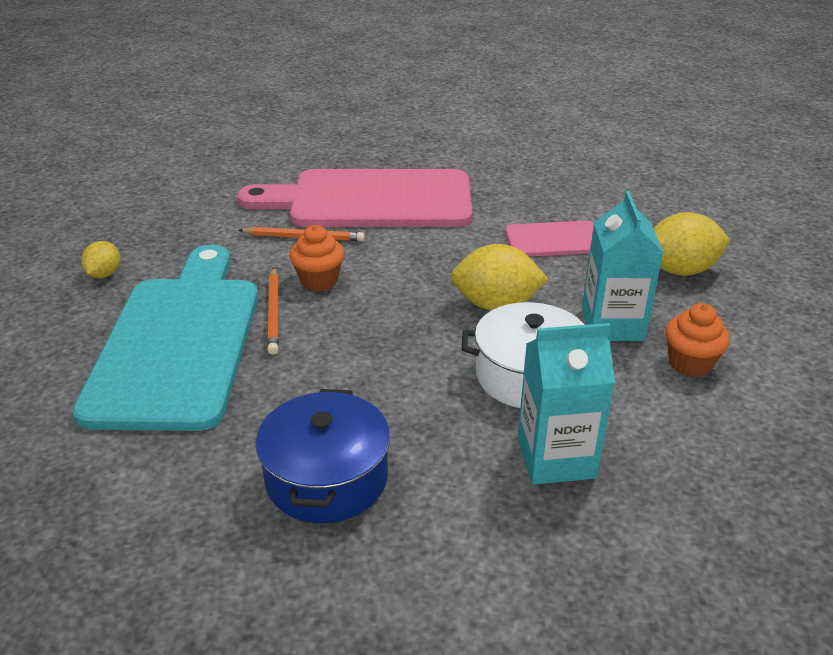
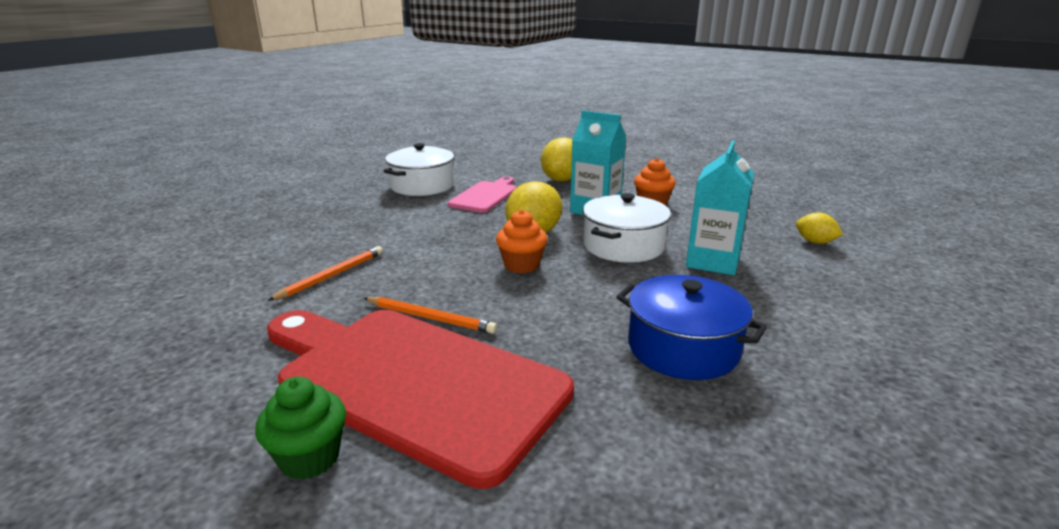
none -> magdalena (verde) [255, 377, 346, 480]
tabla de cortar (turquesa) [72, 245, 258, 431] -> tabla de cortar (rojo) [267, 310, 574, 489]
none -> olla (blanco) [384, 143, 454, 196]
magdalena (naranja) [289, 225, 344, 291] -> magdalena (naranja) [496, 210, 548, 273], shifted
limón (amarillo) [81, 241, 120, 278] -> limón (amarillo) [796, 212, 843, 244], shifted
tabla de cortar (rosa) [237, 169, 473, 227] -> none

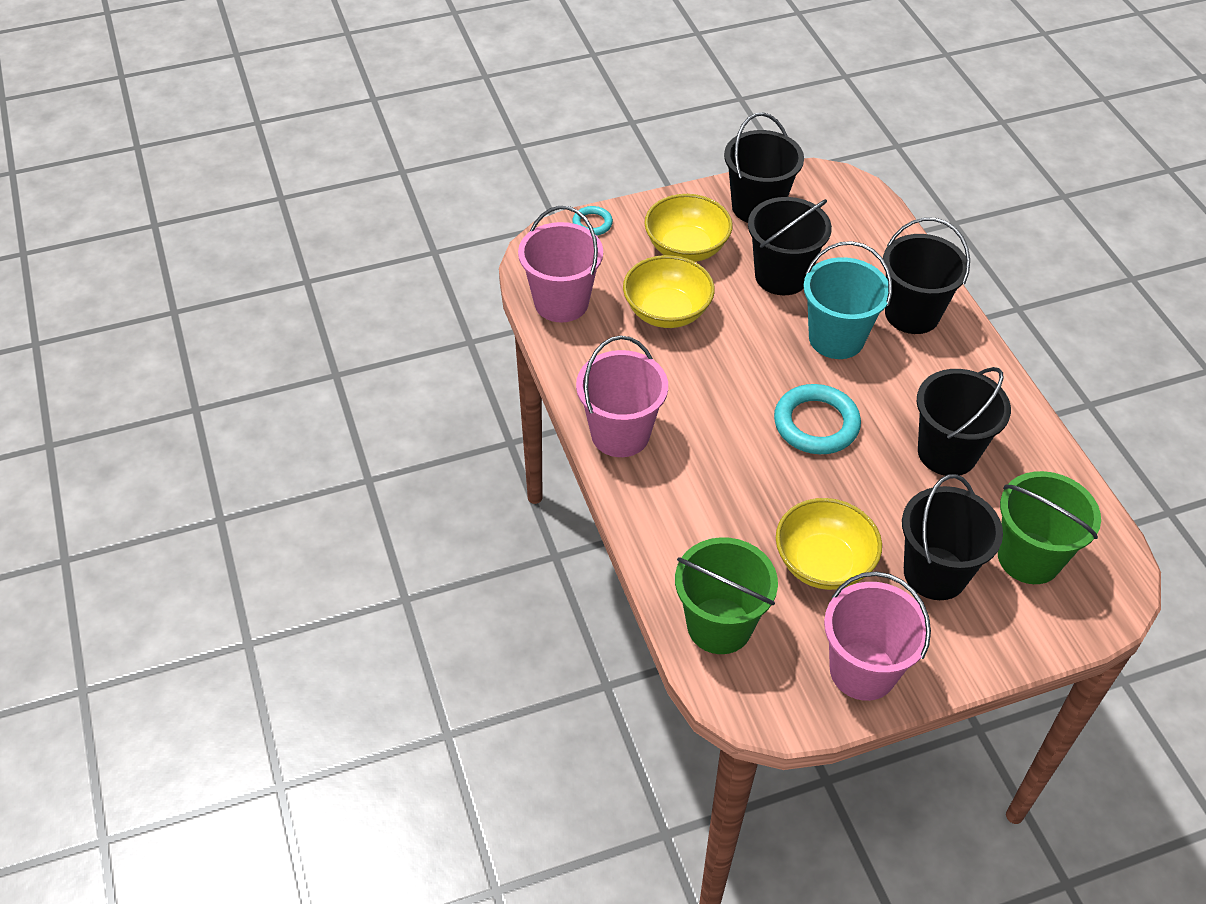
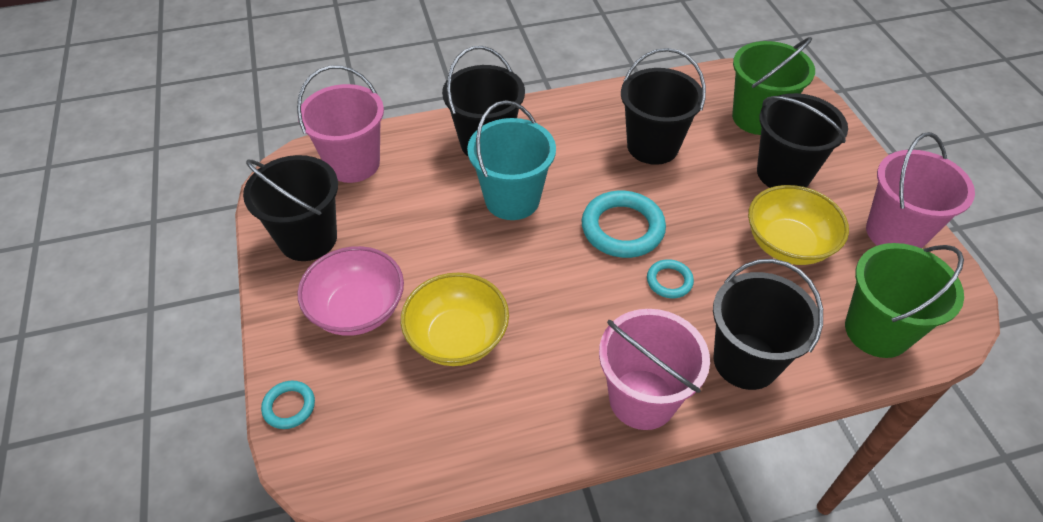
balde (rosa) [518, 206, 603, 322] -> balde (rosa) [297, 65, 384, 183], shifted
cuenco (amarillo) [644, 194, 733, 262] -> cuenco (rosa) [297, 246, 404, 336]
none -> anillo (turquesa) [647, 259, 694, 298]
balde (negro) [748, 197, 832, 295] -> balde (negro) [713, 259, 823, 390], shifted

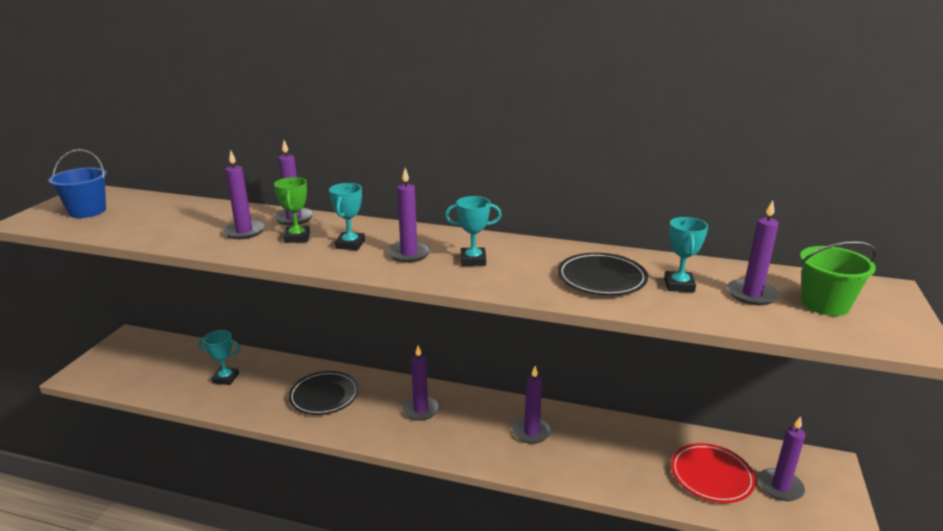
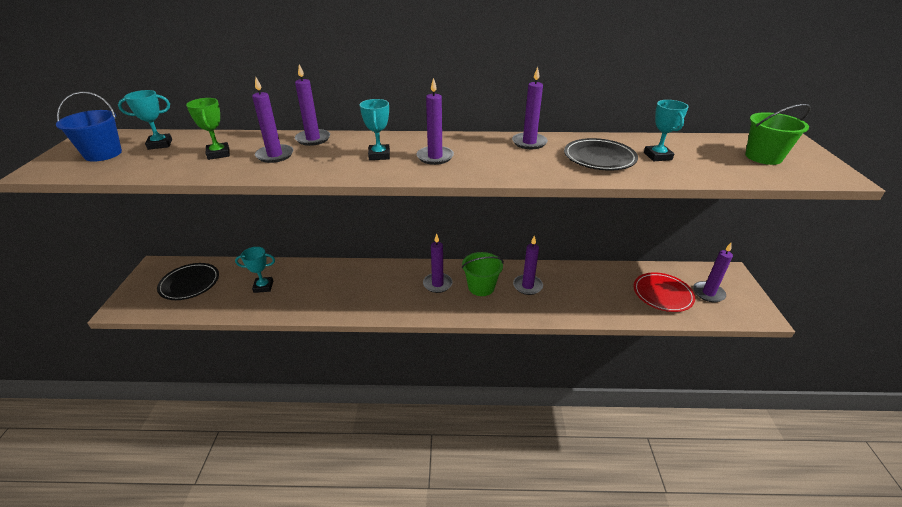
trofeo (turquesa) [445, 196, 502, 266] -> trofeo (turquesa) [118, 90, 172, 150], shifted
plato (negro) [288, 371, 359, 415] -> plato (negro) [157, 263, 219, 300], shifted
trofeo (verde) [274, 177, 310, 243] -> trofeo (verde) [186, 98, 230, 160], shifted
none -> balde (verde) [462, 252, 504, 296]
vela (morado) [727, 200, 779, 305] -> vela (morado) [512, 67, 548, 149], shifted

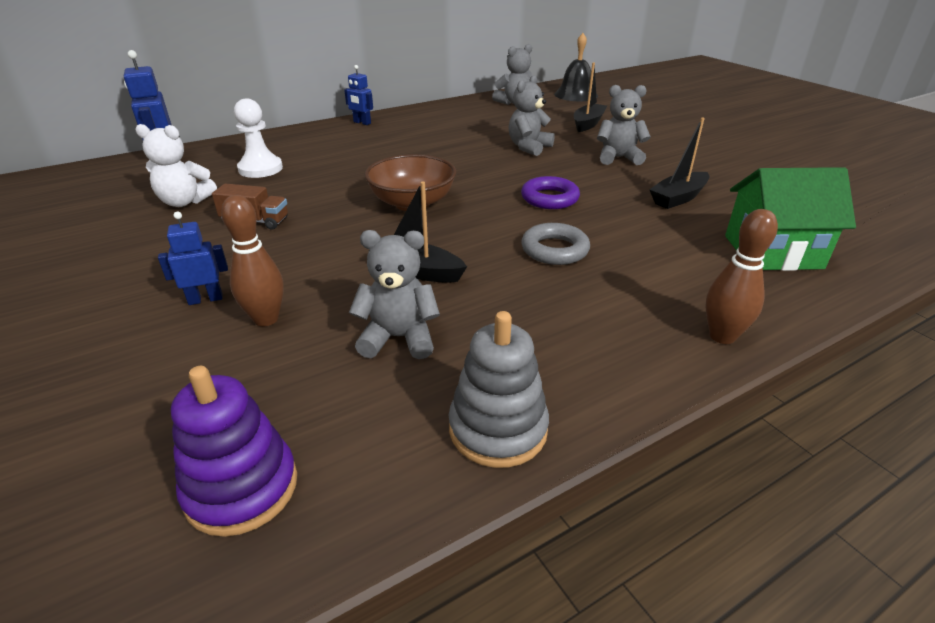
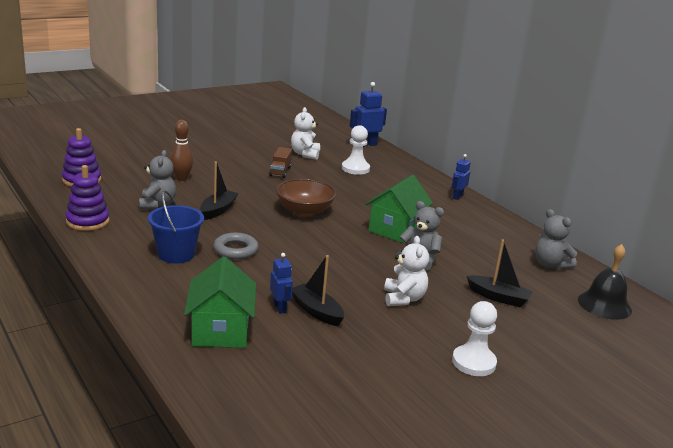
juguete apilable (gris) [449, 311, 549, 468] -> juguete apilable (morado) [66, 165, 110, 231]
none -> balde (azul) [148, 190, 204, 264]
robot (azul) [158, 212, 228, 305] -> robot (azul) [270, 253, 293, 314], shifted
none -> casa (verde) [366, 175, 433, 243]
osito (gris) [597, 85, 651, 165] -> osito (blanco) [384, 236, 429, 306]
none -> peón (blanco) [452, 301, 497, 376]
anillo (morado) [521, 176, 580, 209] -> none
bolo (marrón) [706, 209, 778, 344] -> none

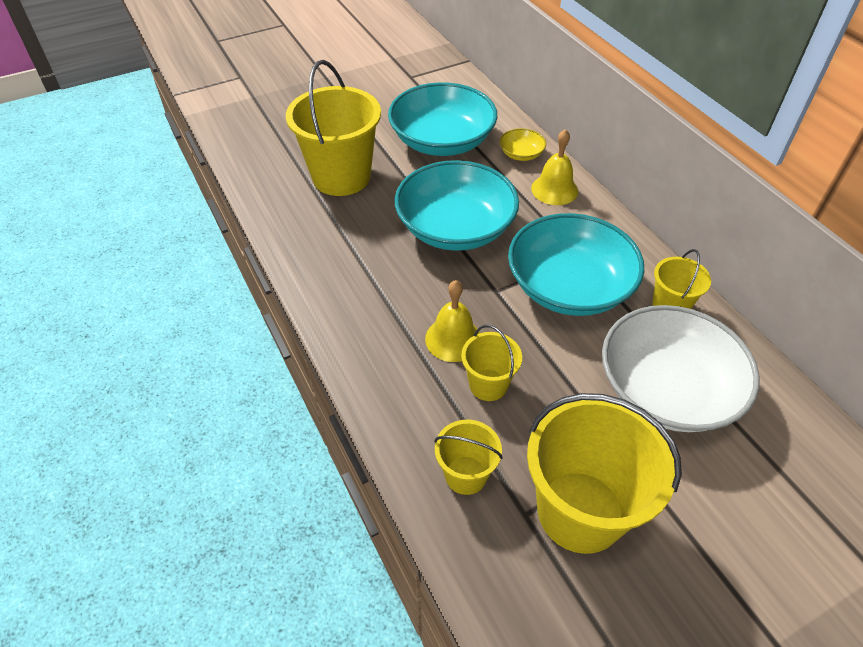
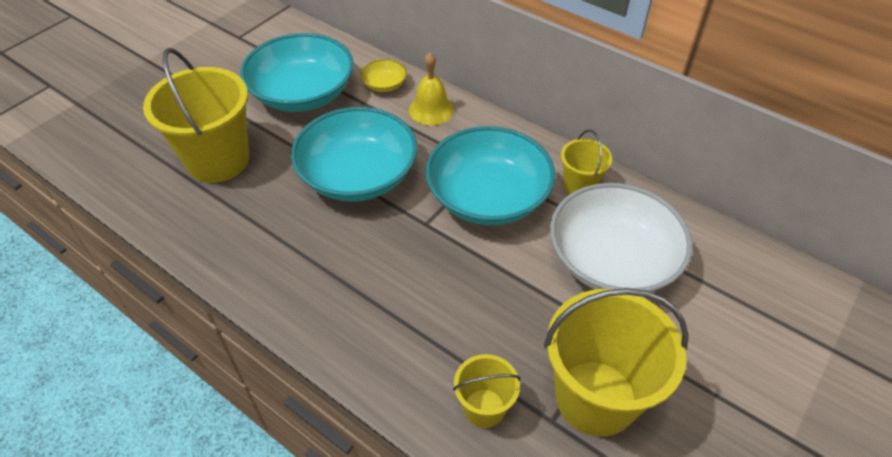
campana (amarillo) [425, 280, 480, 362] -> none
balde (amarillo) [461, 325, 522, 401] -> none

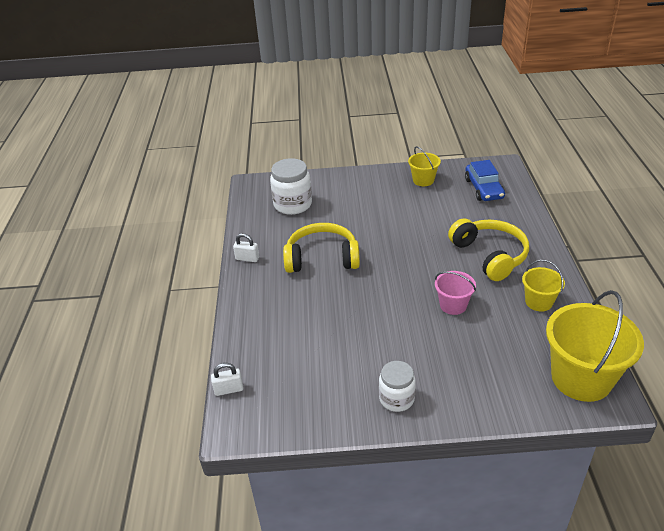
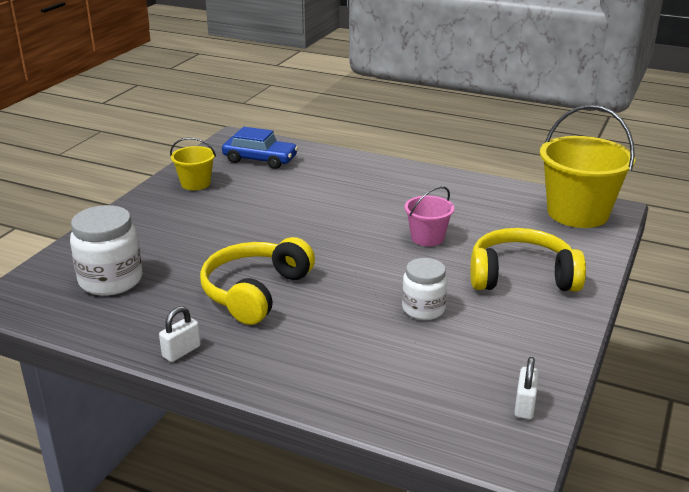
tarro (blanco) [379, 361, 416, 412] -> tarro (blanco) [402, 258, 448, 320], shifted
auriculares (amarillo) [448, 218, 529, 281] -> auriculares (amarillo) [470, 228, 586, 292], shifted
candado (blanco) [211, 363, 243, 396] -> candado (blanco) [514, 357, 539, 419], shifted
balde (amarillo) [522, 260, 565, 312] -> none

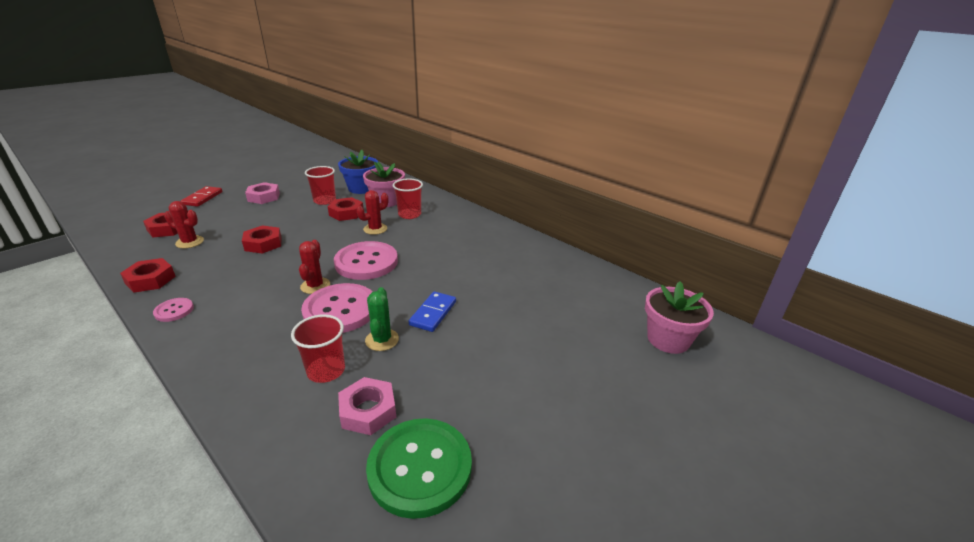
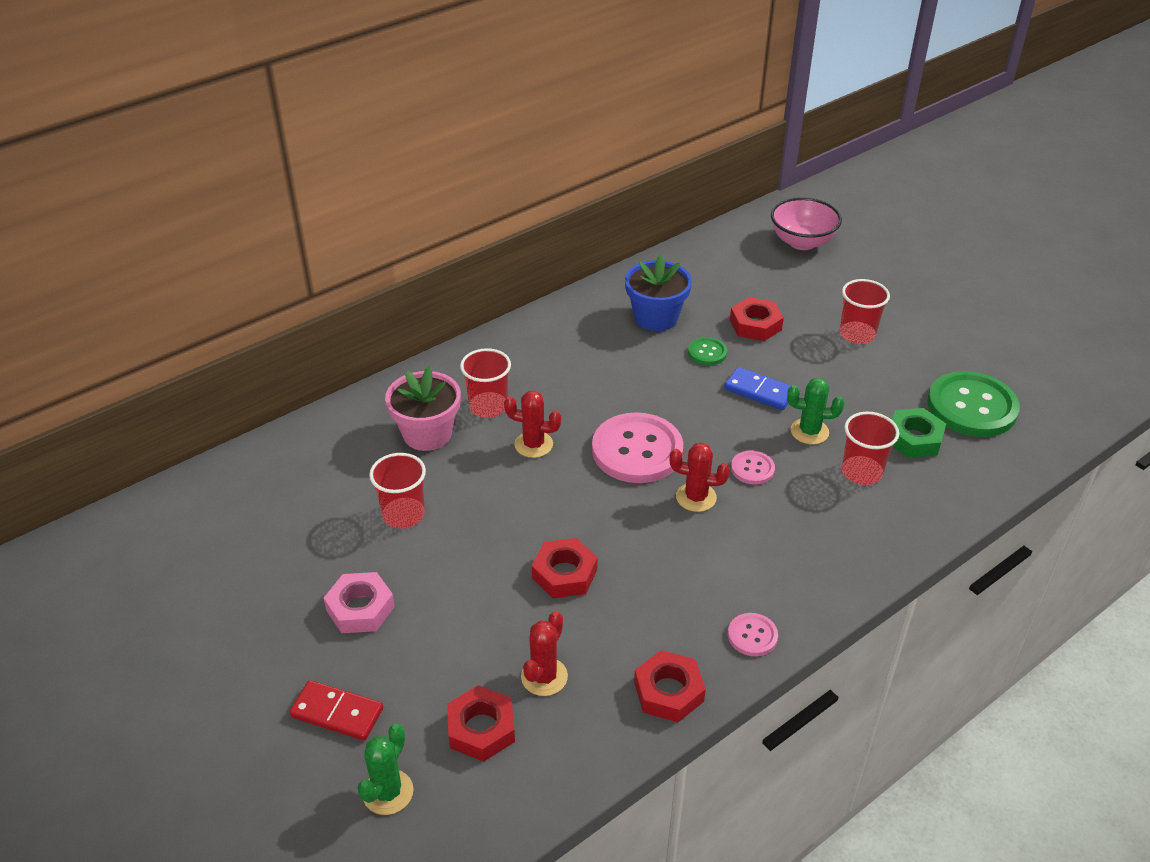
none -> cactus (verde) [357, 724, 414, 815]
cactus (rojo) [356, 190, 388, 235] -> cactus (rojo) [504, 390, 561, 458], 45 degrees counterclockwise
maceta (azul) [338, 150, 378, 194] -> maceta (azul) [625, 255, 692, 331], shifted
none -> botón (verde) [688, 337, 727, 365]
tuerca (rojo) [328, 197, 363, 221] -> tuerca (rojo) [730, 297, 784, 341], shifted
botón (rosa) [301, 283, 372, 333] -> botón (rosa) [731, 450, 775, 485], x0.47
maceta (rosa) [645, 281, 714, 354] -> cuenco (rosa) [771, 197, 842, 250]
none -> vaso (rojo) [840, 279, 890, 344]
tuerca (rosa) [338, 377, 396, 435] -> tuerca (verde) [892, 408, 946, 458]

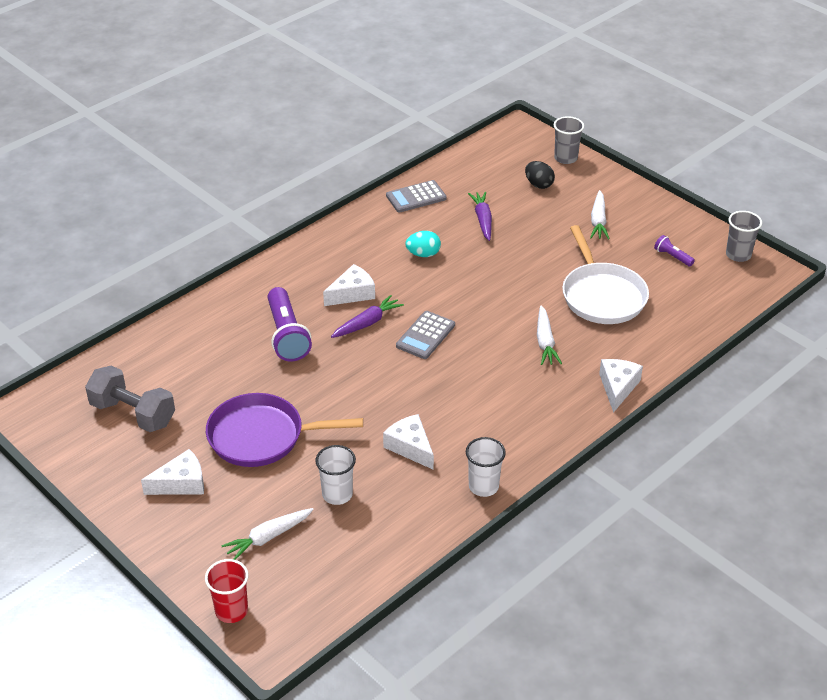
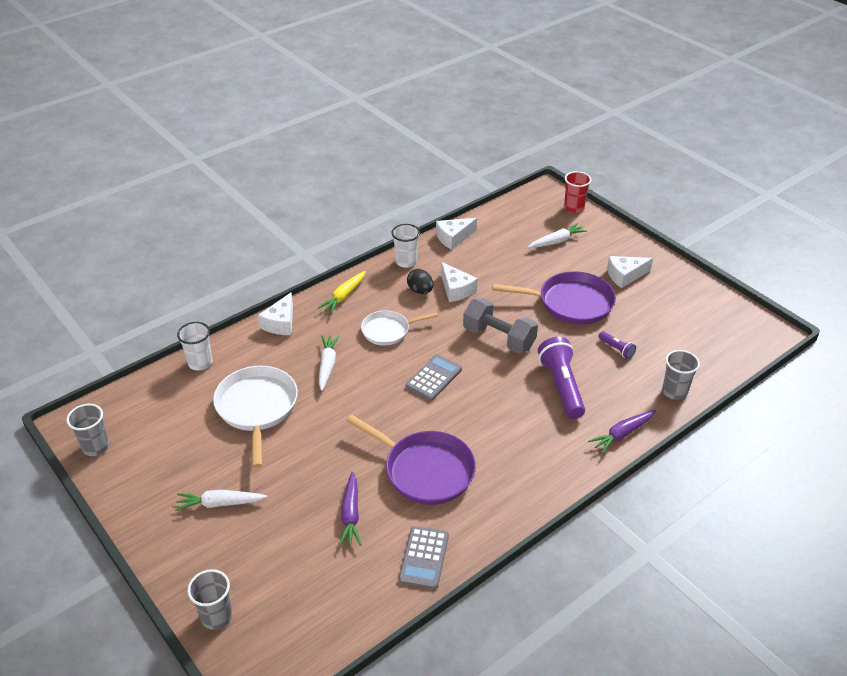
zanahoria (blanco) [590, 190, 610, 239] -> zanahoria (blanco) [175, 490, 267, 511], 105 degrees counterclockwise
vaso (blanco) [315, 445, 356, 505] -> vaso (blanco) [177, 322, 212, 370], shifted
none -> zanahoria (amarillo) [318, 271, 366, 314]
huevo (turquesa) [405, 231, 441, 257] -> sartén (morado) [346, 415, 476, 505]
none -> sartén (blanco) [361, 310, 438, 346]
calculadora (gris) [386, 180, 447, 213] -> calculadora (gris) [399, 526, 449, 589], 120 degrees clockwise
huevo (negro) [525, 161, 555, 189] -> huevo (negro) [407, 269, 433, 294], shifted
queso (blanco) [323, 264, 375, 306] -> queso (blanco) [436, 218, 477, 250], shifted
mancuerna (gris) [85, 366, 175, 432] -> mancuerna (gris) [463, 298, 538, 353], shifted
zanahoria (morado) [331, 295, 404, 338] -> zanahoria (morado) [588, 410, 656, 454], shifted
lámpara de mano (morado) [654, 235, 695, 266] -> lámpara de mano (morado) [598, 331, 636, 359], shifted
none -> vaso (gris) [662, 350, 700, 400]

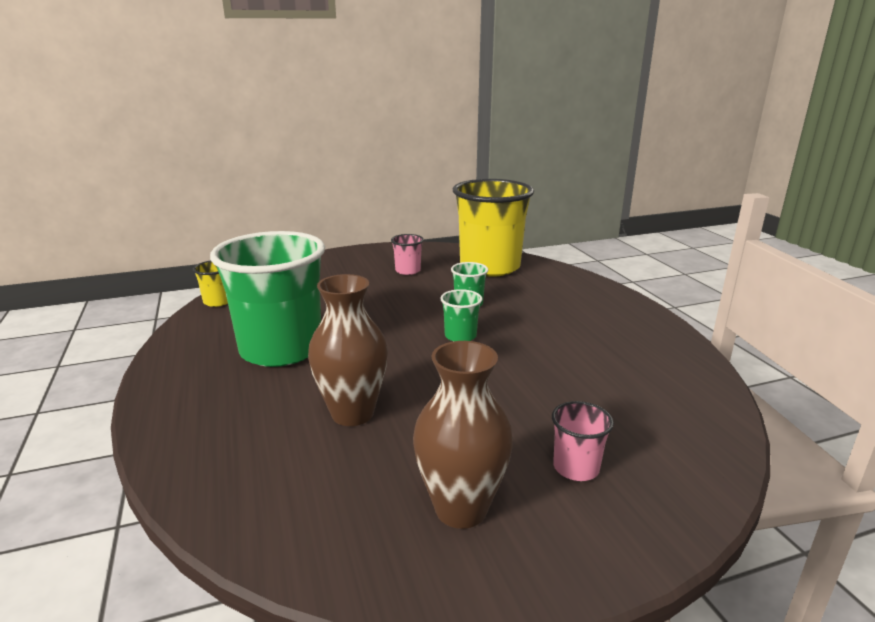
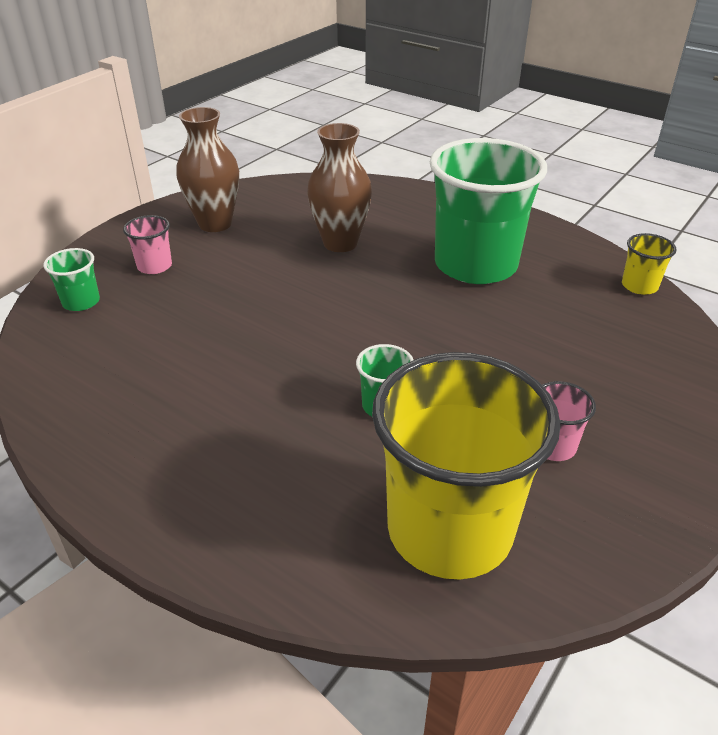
vaso (verde) [440, 289, 482, 341] -> vaso (verde) [43, 248, 100, 311], shifted

